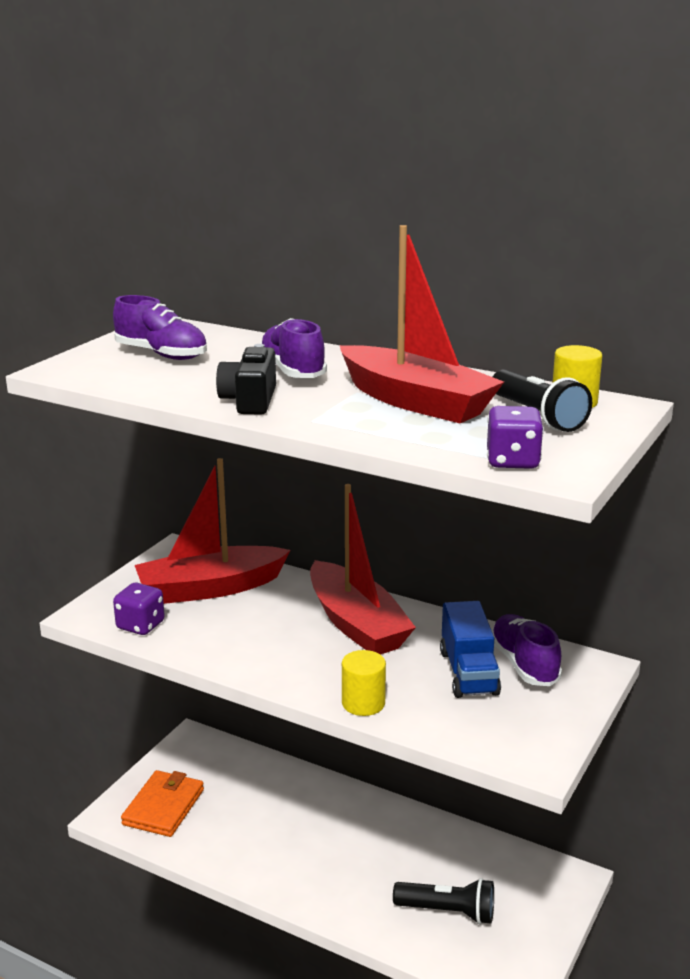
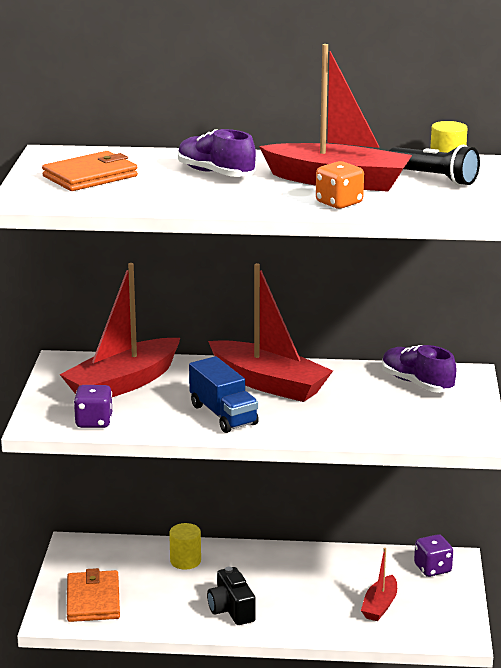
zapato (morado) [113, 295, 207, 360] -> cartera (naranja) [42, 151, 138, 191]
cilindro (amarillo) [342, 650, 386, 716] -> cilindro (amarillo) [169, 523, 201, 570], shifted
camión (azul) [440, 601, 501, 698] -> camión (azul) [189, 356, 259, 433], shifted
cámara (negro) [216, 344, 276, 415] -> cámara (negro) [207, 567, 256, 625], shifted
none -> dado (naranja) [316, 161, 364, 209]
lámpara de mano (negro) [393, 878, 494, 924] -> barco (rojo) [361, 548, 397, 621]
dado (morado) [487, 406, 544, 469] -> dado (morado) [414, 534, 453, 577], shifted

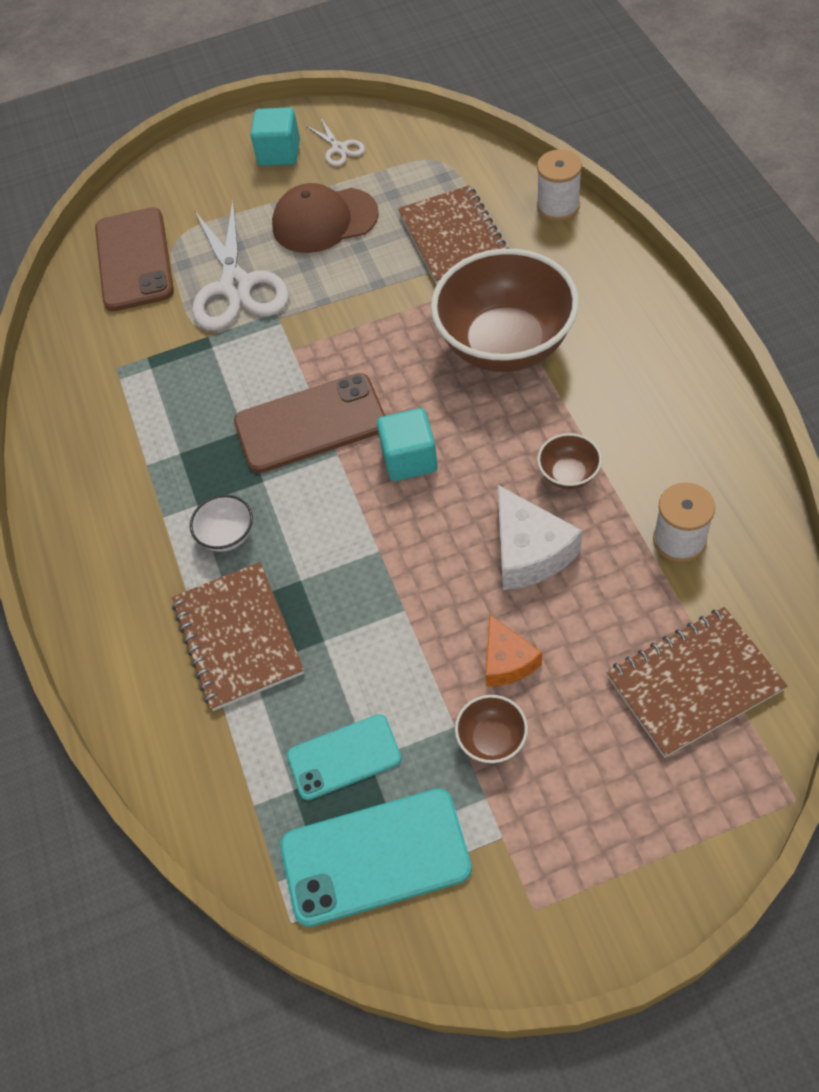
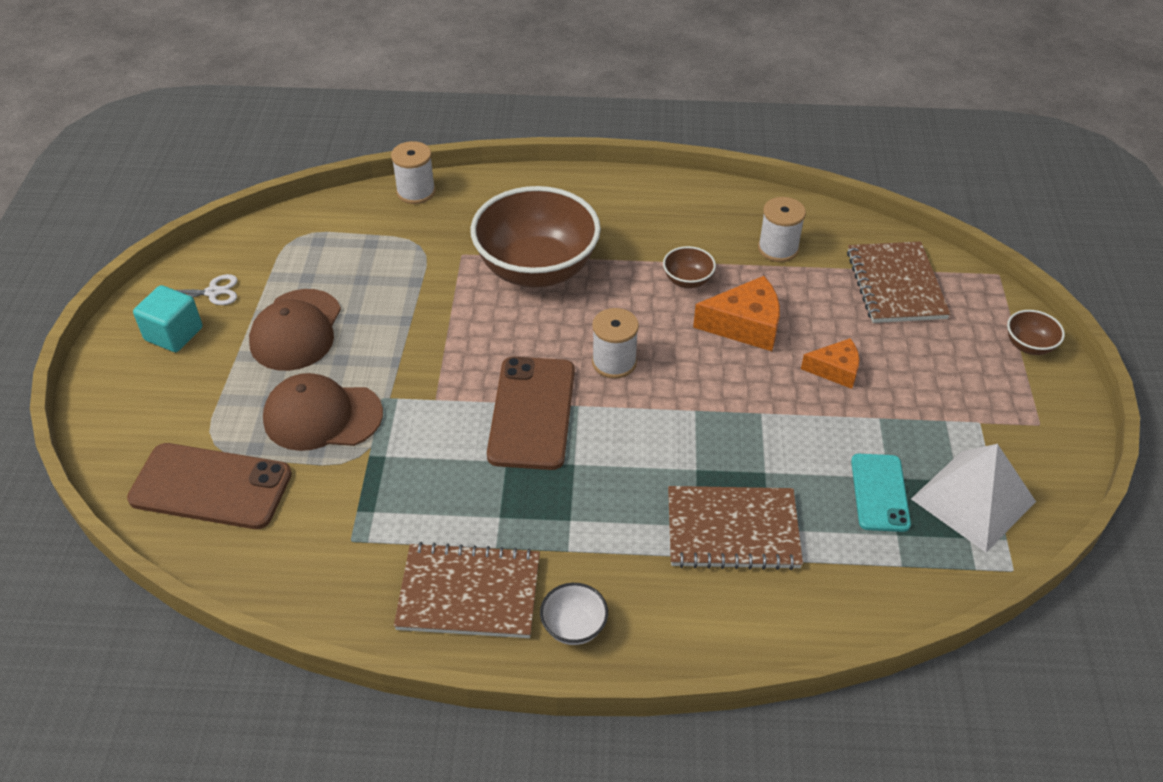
tijeras (blanco) [192, 201, 289, 331] -> gorra (marrón) [263, 373, 383, 451]
cuaderno (marrón) [398, 185, 509, 285] -> cuaderno (marrón) [394, 542, 540, 638], shifted
cuenco (blanco) [190, 495, 253, 552] -> cuenco (blanco) [540, 583, 608, 645], shifted
cubo (turquesa) [377, 408, 438, 481] -> carrete (blanco) [592, 308, 639, 379]
queso (blanco) [498, 485, 582, 590] -> queso (naranja) [693, 276, 780, 351]
móvil (turquesa) [280, 789, 472, 927] -> pirámide (blanco) [911, 444, 1036, 552]
cuenco (marrón) [455, 695, 528, 764] -> cuenco (marrón) [1007, 310, 1065, 355], shifted

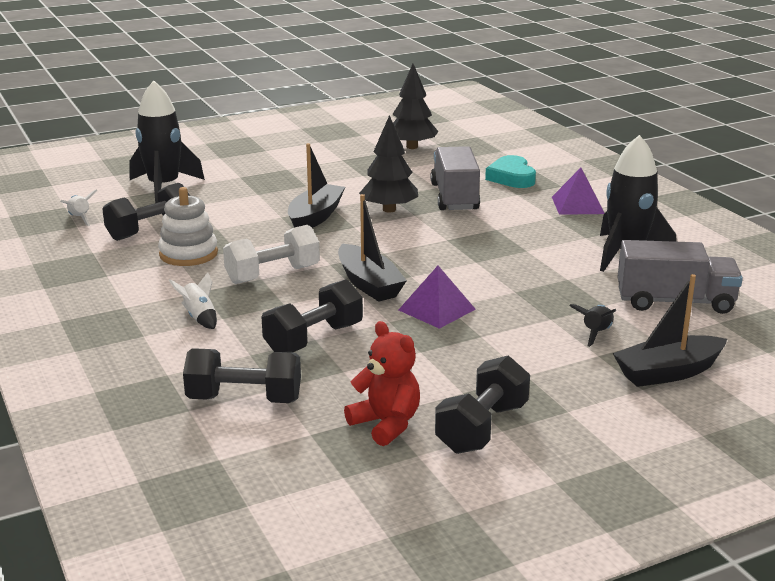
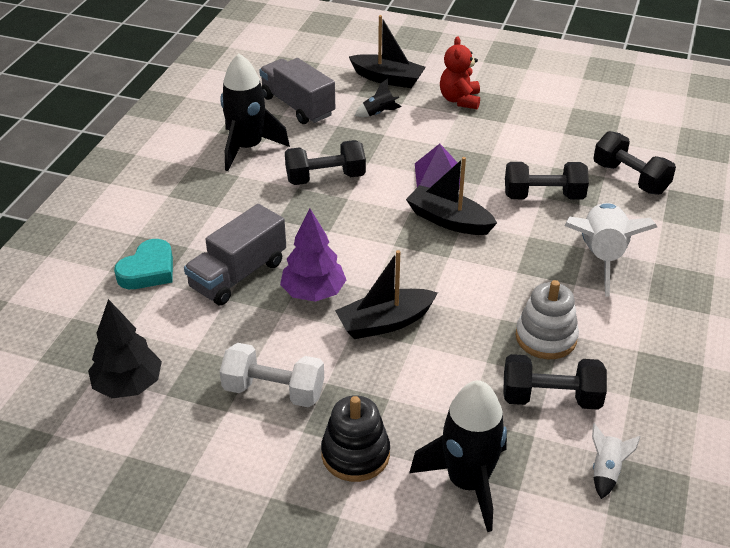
mancuerna (blanco) [223, 225, 320, 284] -> mancuerna (blanco) [220, 343, 324, 407], shifted
árbol (negro) [359, 115, 418, 213] -> árbol (morado) [280, 208, 346, 302]
mancuerna (negro) [435, 356, 530, 454] -> mancuerna (negro) [285, 140, 366, 185], shifted
none -> juguete apilable (negro) [321, 395, 390, 482]
barco (negro) [338, 194, 407, 302] -> barco (negro) [406, 157, 497, 235], 75 degrees counterclockwise
osito (rojo) [344, 321, 420, 446] -> osito (rojo) [440, 36, 480, 110], shifted
cohete (blanco) [169, 272, 217, 329] -> cohete (blanco) [564, 203, 657, 297], x2.20
pirámide (morado) [552, 168, 605, 215] -> none

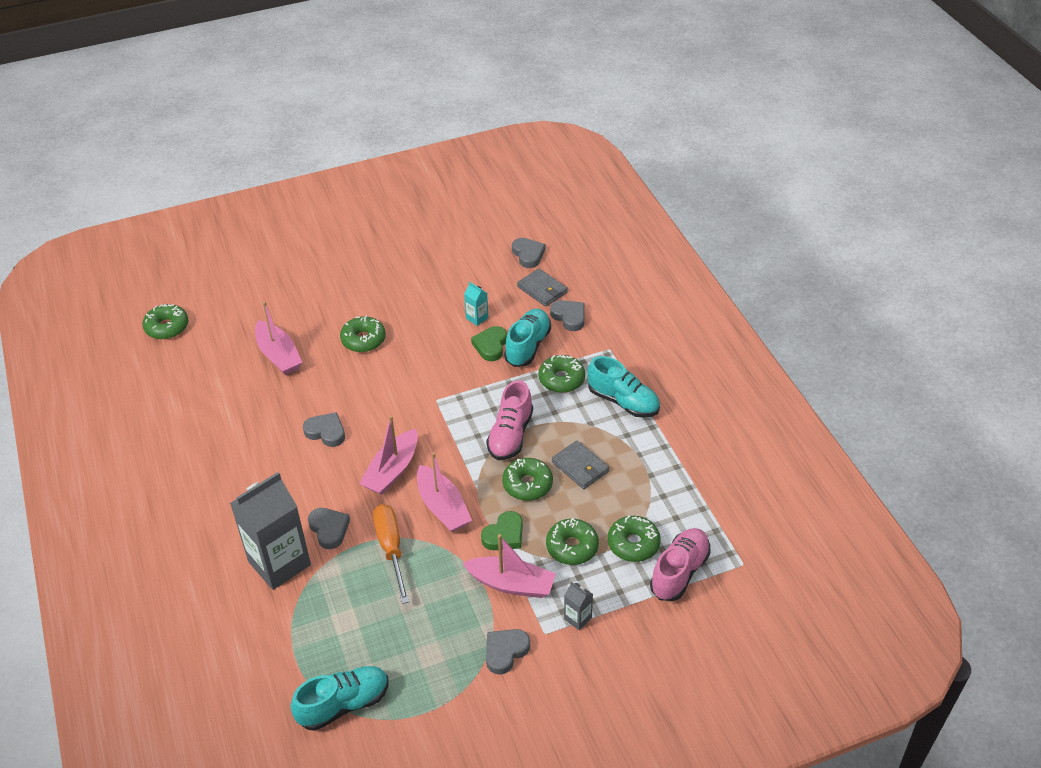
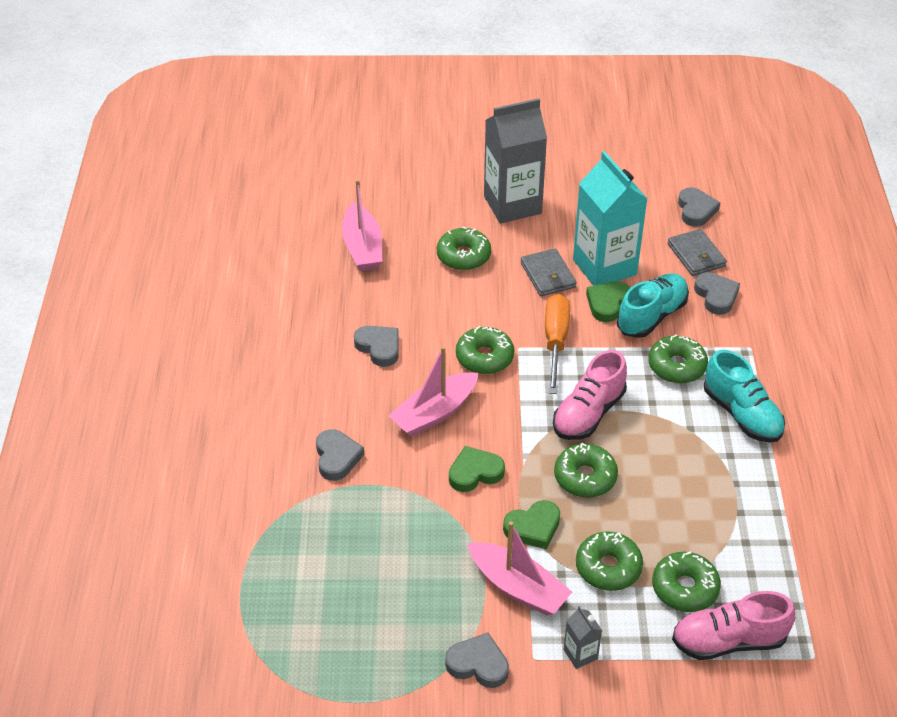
corazón (gris) [486, 629, 530, 675] -> corazón (gris) [445, 633, 509, 688], 45 degrees clockwise
barco (rosa) [417, 452, 472, 532] -> corazón (verde) [449, 446, 505, 492]
rosquilla (verde) [142, 304, 188, 339] -> rosquilla (verde) [456, 326, 514, 374], shifted
cartón de leche (gris) [230, 472, 311, 590] -> cartón de leche (gris) [484, 98, 547, 223], shifted
cartera (gris) [552, 441, 609, 489] -> cartera (gris) [521, 248, 577, 296], shifted
destornillador (naranja) [373, 504, 409, 604] -> destornillador (naranja) [545, 294, 570, 394], shifted
cartón de leche (turquesa) [464, 282, 488, 326] -> cartón de leche (turquesa) [573, 151, 648, 286], x2.38
zapato (rosa) [650, 528, 711, 601] -> zapato (rosa) [672, 591, 795, 660], 150 degrees counterclockwise
zapato (turquesa) [291, 666, 389, 731] -> none

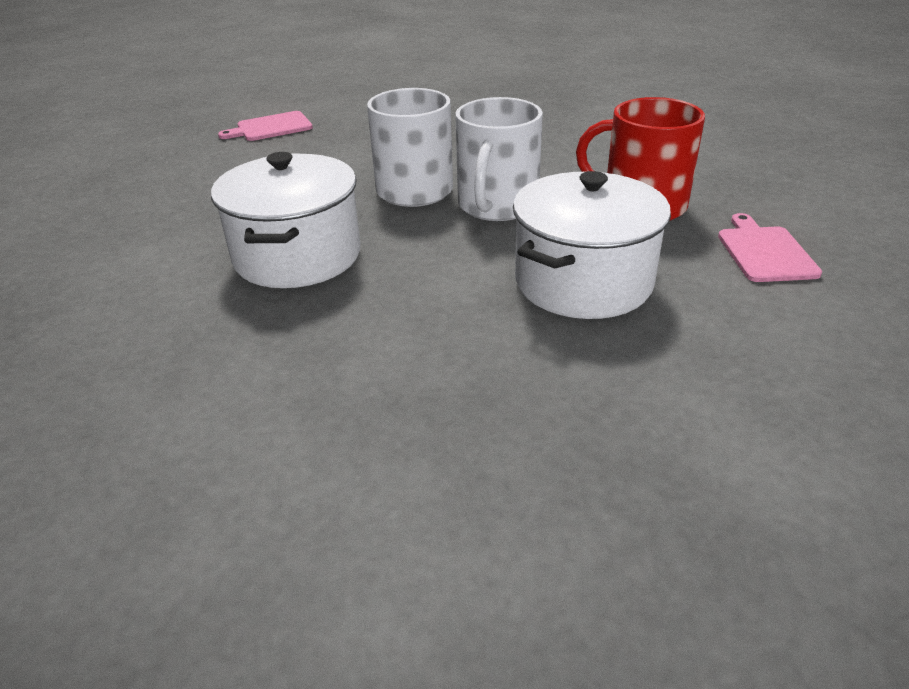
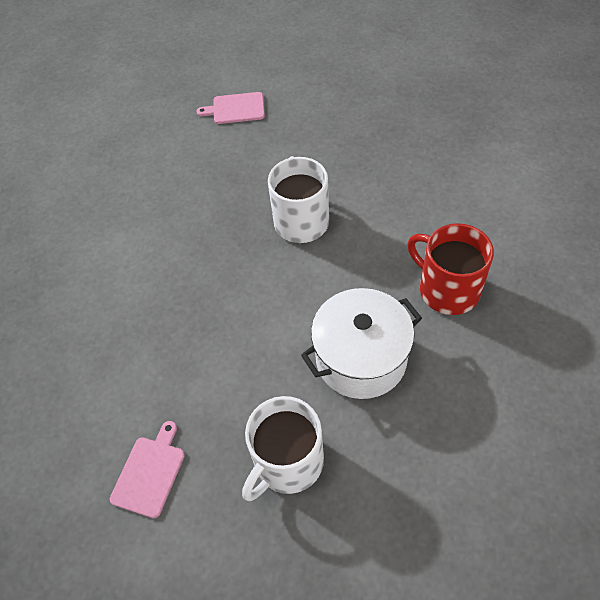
tabla de cortar (rosa) [718, 213, 822, 282] -> tabla de cortar (rosa) [110, 421, 185, 518], shifted
taza (blanco) [455, 97, 543, 221] -> taza (blanco) [242, 396, 324, 501], shifted
olla (blanco) [211, 152, 361, 288] -> none

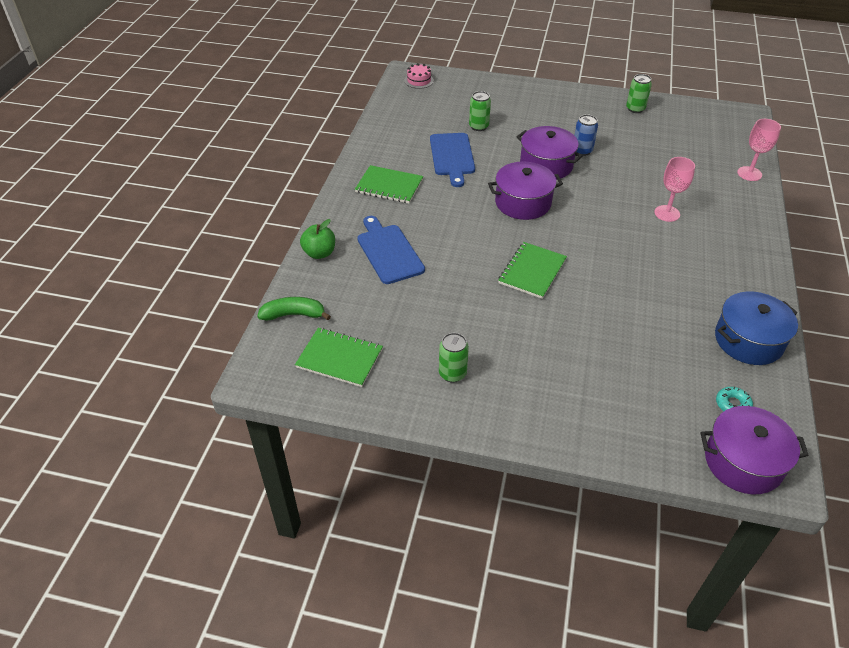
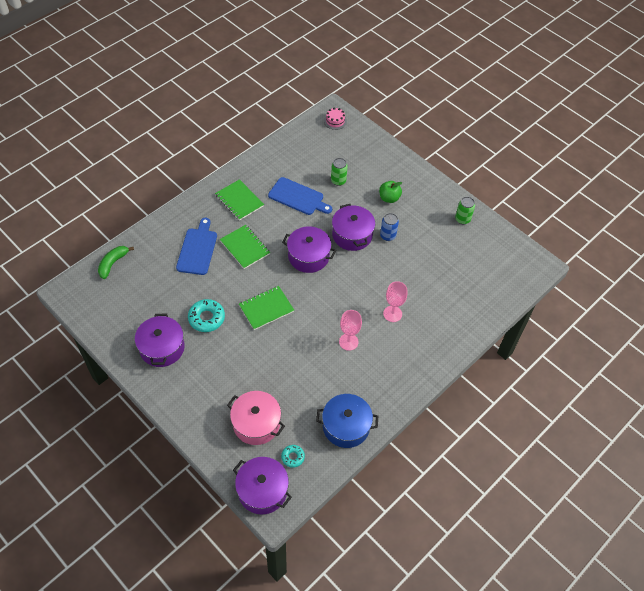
plátano (verde) [258, 297, 331, 321] -> plátano (verde) [98, 246, 134, 279], 90 degrees counterclockwise
lata (verde) [439, 333, 469, 383] -> olla (morado) [135, 313, 185, 367]
none -> rosquilla (turquesa) [188, 299, 225, 332]
cuaderno (verde) [295, 328, 383, 387] -> cuaderno (verde) [220, 225, 270, 269], shifted
none -> olla (rosa) [227, 391, 285, 445]
tabla de cortar (azul) [430, 133, 475, 187] -> tabla de cortar (azul) [268, 177, 332, 215], 90 degrees counterclockwise
copa (rosa) [737, 119, 781, 181] -> copa (rosa) [339, 310, 362, 351], shifted
manzana (verde) [300, 219, 335, 259] -> manzana (verde) [379, 181, 402, 203], shifted

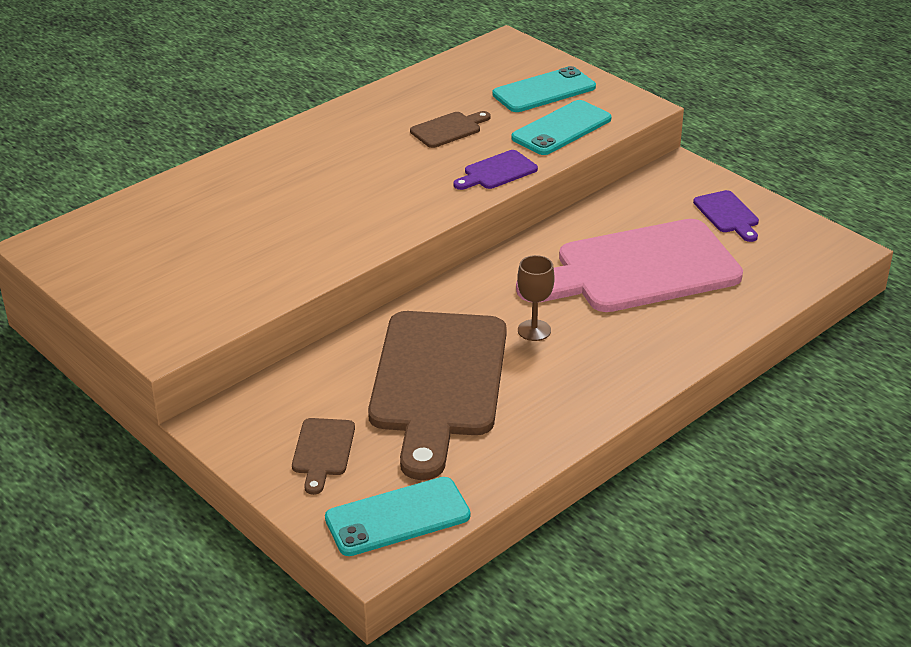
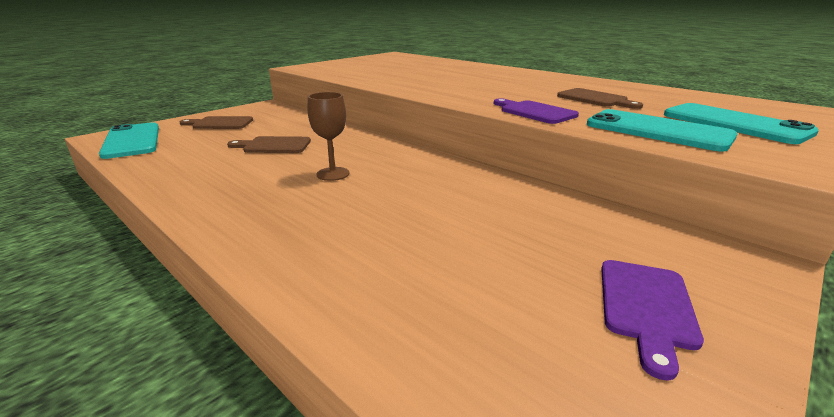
tabla de cortar (marrón) [368, 311, 507, 480] -> tabla de cortar (marrón) [227, 136, 311, 153], x0.41
tabla de cortar (morado) [693, 190, 759, 242] -> tabla de cortar (morado) [601, 260, 704, 381], 45 degrees counterclockwise
tabla de cortar (rosa) [516, 219, 743, 312] -> none

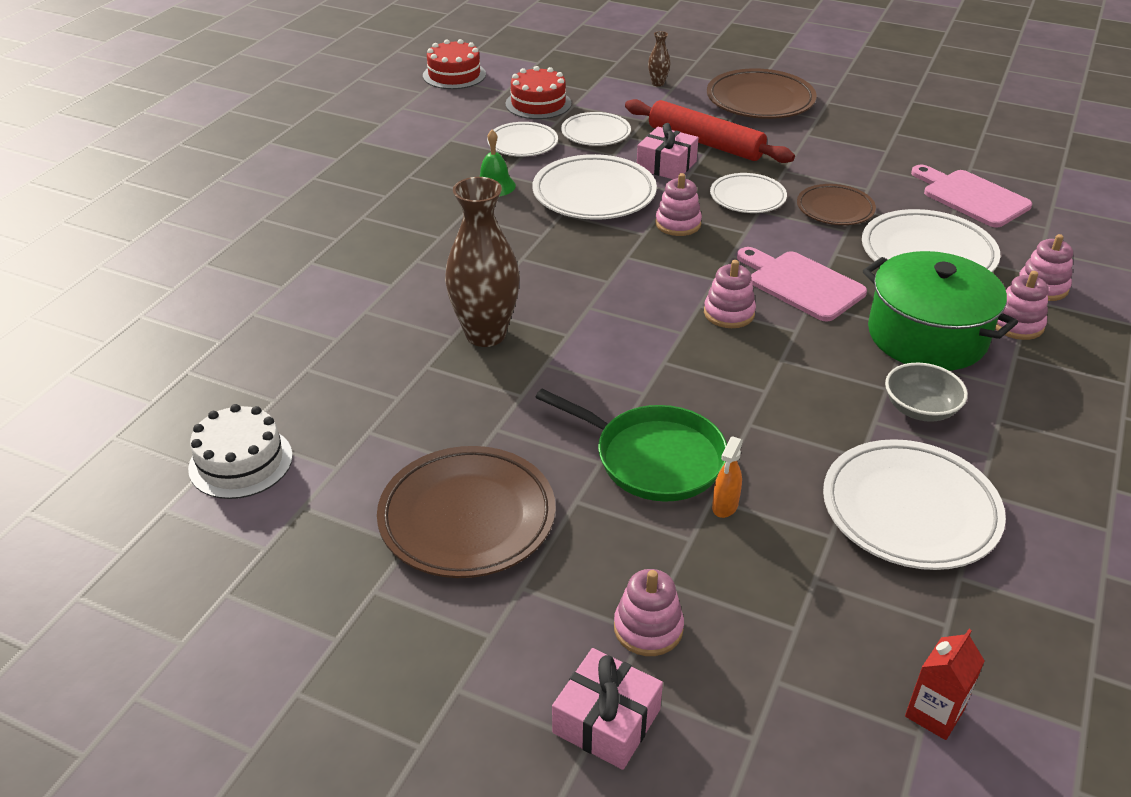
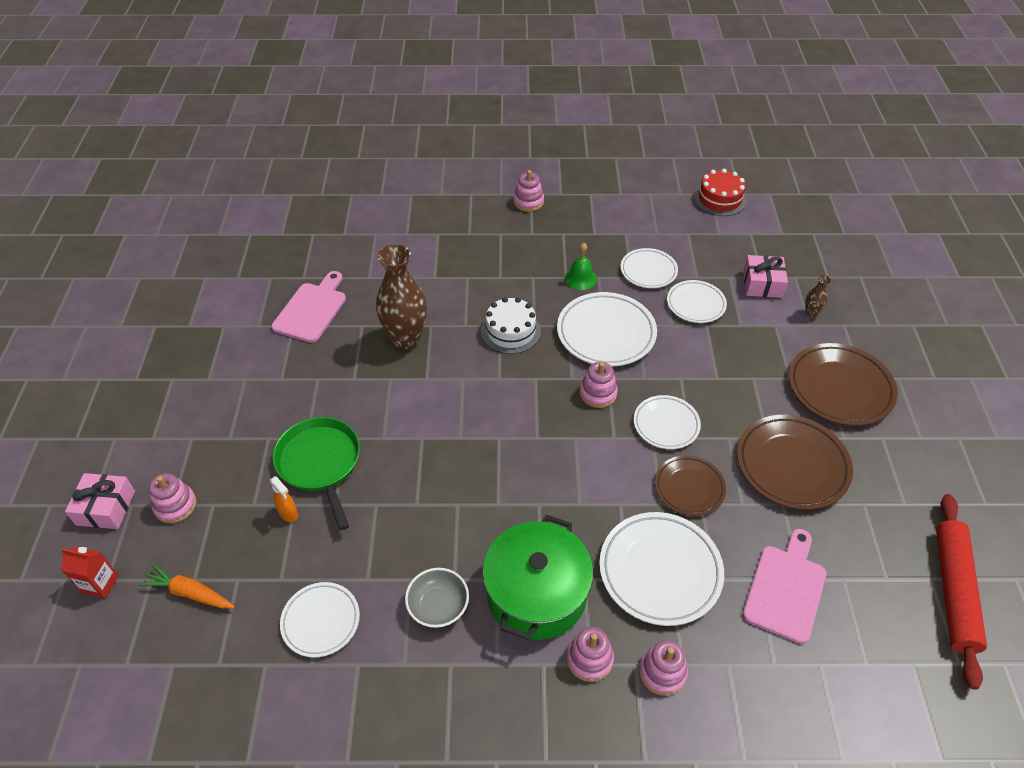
cartón de leche (rojo) [905, 629, 985, 740] -> cartón de leche (rojo) [61, 546, 119, 599], shifted
none -> zanahoria (naranja) [139, 564, 235, 609]
pulverizador (naranja) [712, 436, 743, 518] -> pulverizador (naranja) [270, 476, 298, 522], 135 degrees counterclockwise
tabla de cortar (rosa) [737, 247, 867, 322] -> tabla de cortar (rosa) [271, 271, 346, 343], shifted
sartén (verde) [535, 389, 727, 502] -> sartén (verde) [273, 417, 360, 530], 150 degrees clockwise
plato (blanco) [823, 439, 1006, 570] -> plato (blanco) [280, 582, 360, 658], x0.61
tarta (blanco) [188, 404, 293, 499] -> tarta (blanco) [481, 297, 541, 354], shifted
juguete apilable (rosa) [704, 260, 756, 328] -> juguete apilable (rosa) [513, 170, 544, 212], shifted
plato (marrón) [377, 446, 556, 578] -> plato (marrón) [737, 415, 853, 510], shifted
regalo (rosa) [637, 123, 699, 179] -> regalo (rosa) [743, 255, 788, 298], shifted
rodillo (rojo) [625, 99, 795, 163] -> rodillo (rojo) [936, 494, 987, 690], shifted
tarta (rojo) [505, 66, 571, 119] -> none

